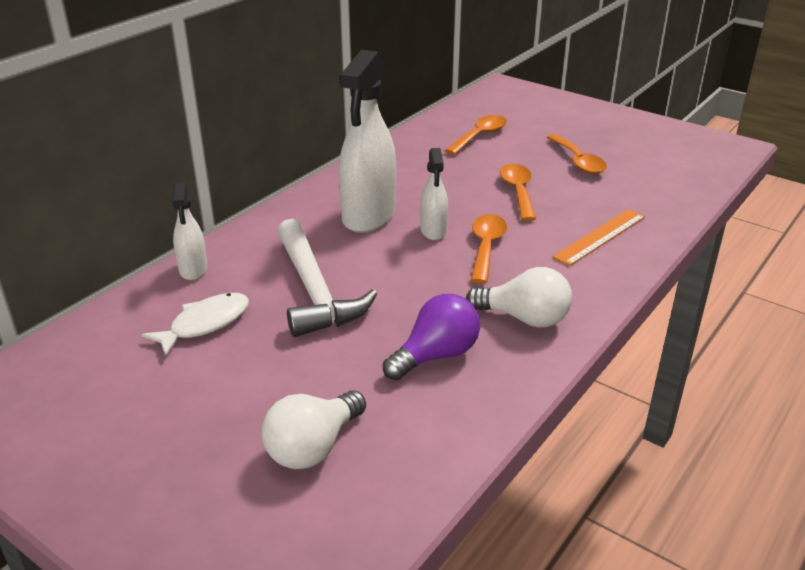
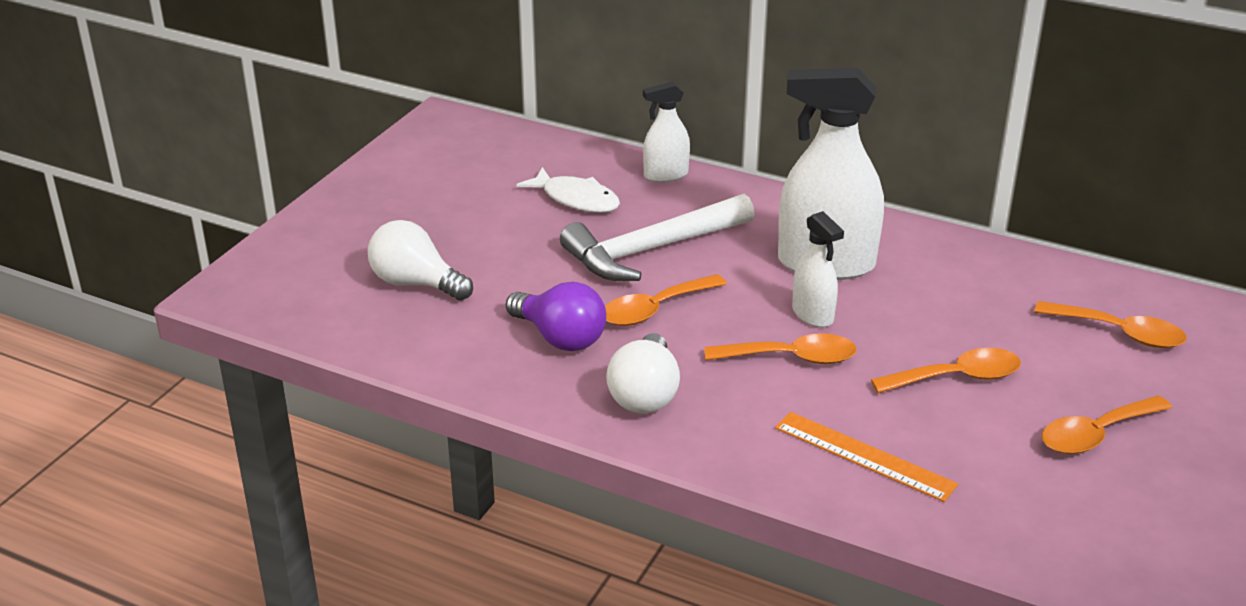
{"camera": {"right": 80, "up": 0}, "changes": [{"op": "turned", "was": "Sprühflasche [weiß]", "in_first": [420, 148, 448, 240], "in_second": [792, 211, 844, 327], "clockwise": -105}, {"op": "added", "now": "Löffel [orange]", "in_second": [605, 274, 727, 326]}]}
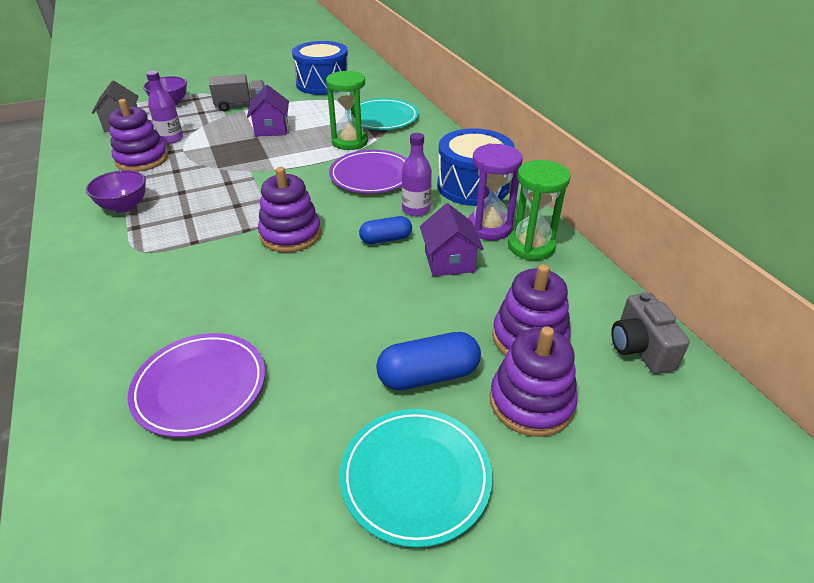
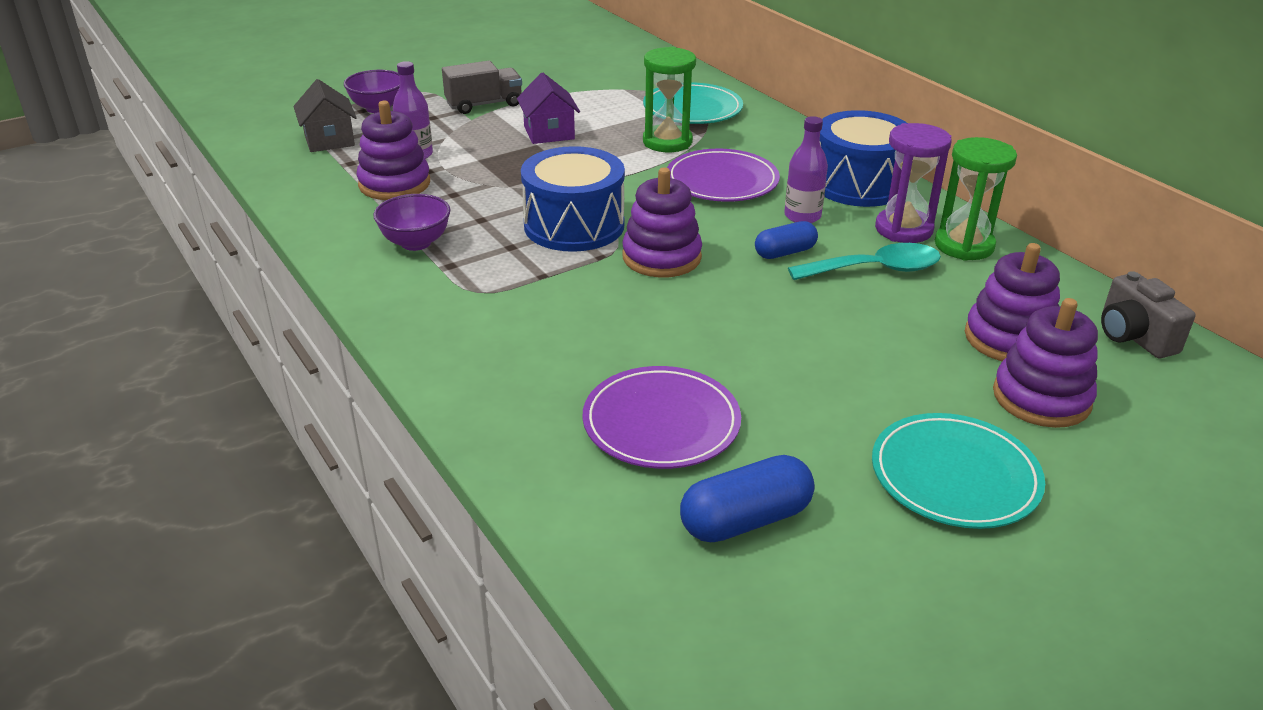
{"camera": {"right": -10, "up": -5}, "changes": [{"op": "moved", "was": "Trommel [blau]", "in_first": [292, 41, 348, 95], "in_second": [521, 146, 625, 252]}, {"op": "replaced", "was": "Haus [lila]", "now": "Löffel [türkis]", "in_first": [420, 203, 484, 276], "in_second": [788, 243, 941, 280]}, {"op": "moved", "was": "Kapsel [blau]", "in_first": [376, 332, 481, 390], "in_second": [680, 455, 815, 542]}]}
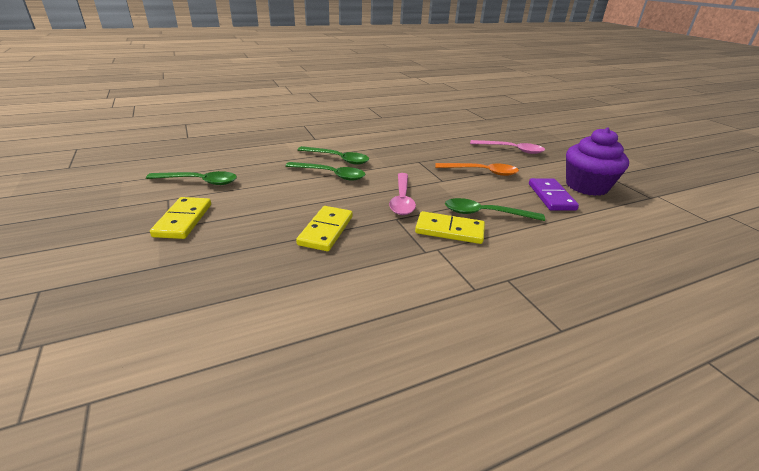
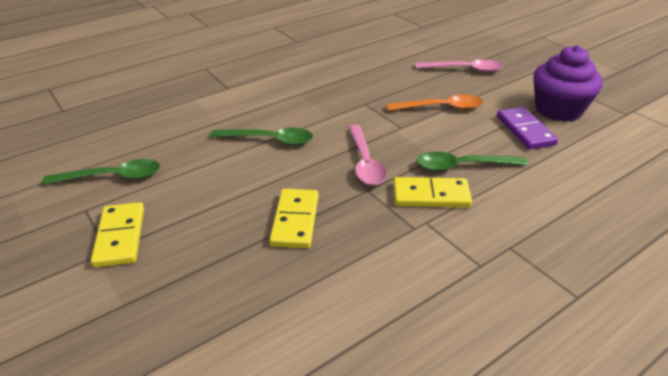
{"camera": {"right": -10, "up": 5}, "changes": [{"op": "removed", "was": "Löffel [grün]", "in_first": [297, 146, 369, 165]}]}
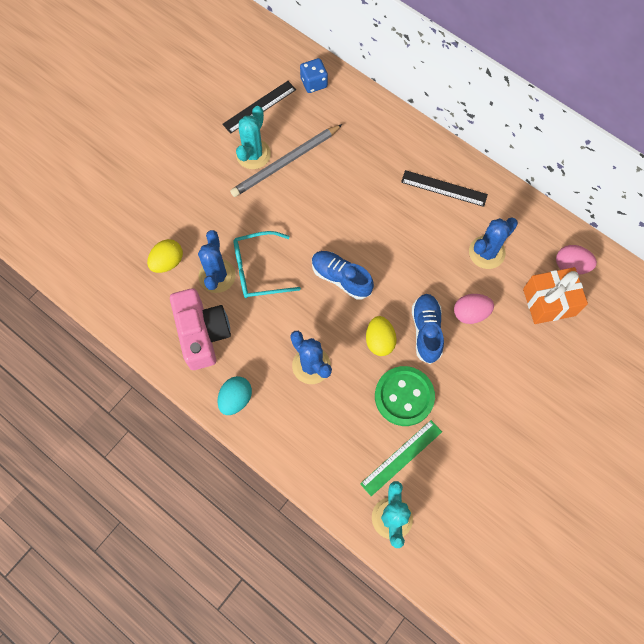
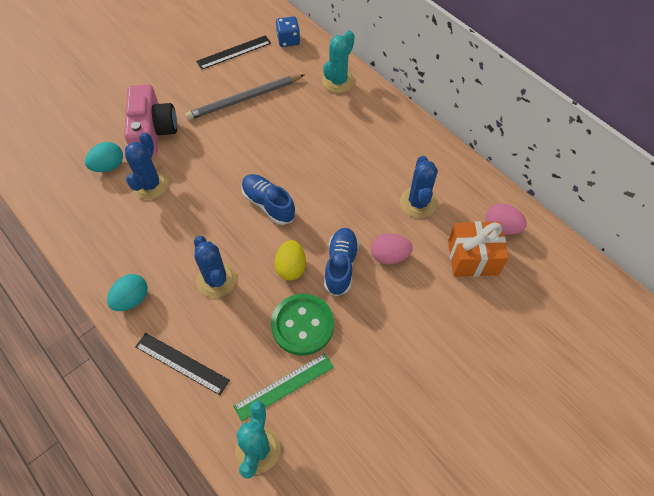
{"camera": {"right": 10, "up": -10}, "changes": [{"op": "moved", "was": "Kaktus [türkis]", "in_first": [236, 106, 271, 169], "in_second": [322, 31, 355, 93]}, {"op": "moved", "was": "Lineal [schwarz]", "in_first": [401, 170, 488, 207], "in_second": [135, 333, 230, 395]}, {"op": "turned", "was": "Kaktus [blau]", "in_first": [469, 217, 518, 269], "in_second": [400, 156, 438, 218], "clockwise": -60}, {"op": "removed", "was": "Brille [türkis]", "in_first": [233, 231, 301, 298]}, {"op": "recoloured", "was": "Ei [gelb]", "now": "Ei [türkis]", "in_first": [147, 239, 183, 273], "in_second": [85, 142, 123, 172]}, {"op": "moved", "was": "Kamera [rosa]", "in_first": [170, 288, 231, 370], "in_second": [124, 84, 177, 156]}]}
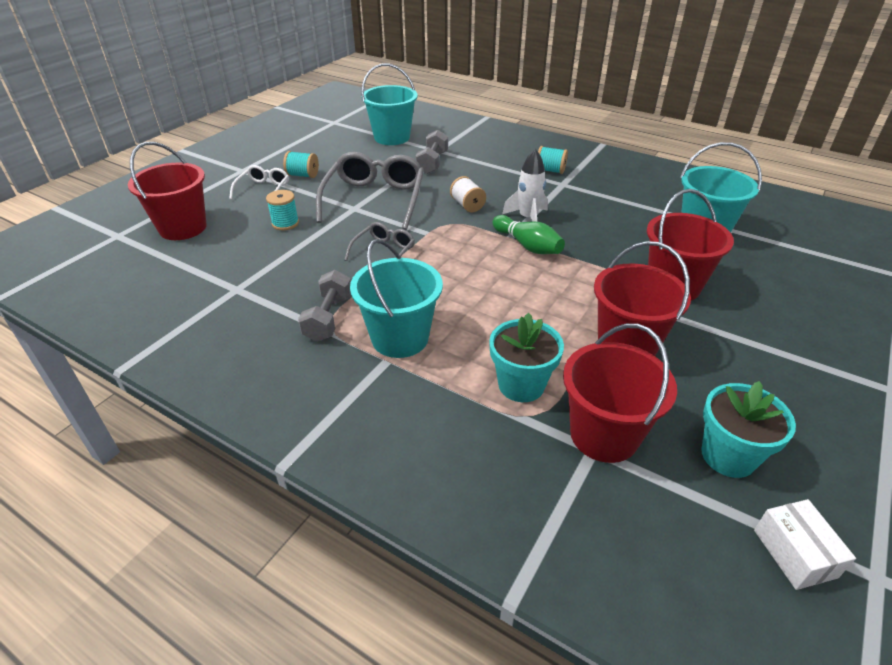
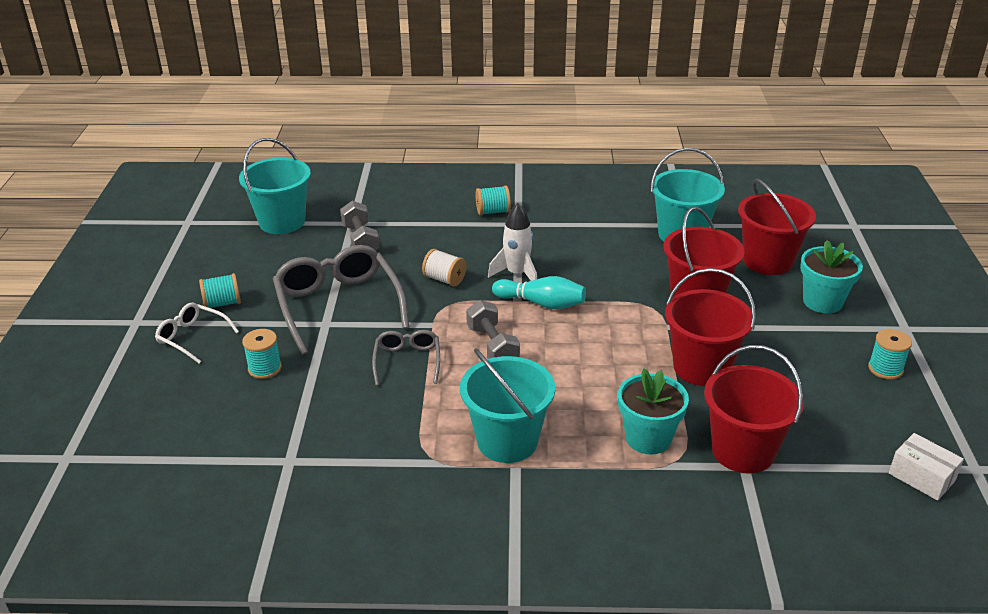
{"camera": {"right": -30, "up": -5}, "changes": [{"op": "moved", "was": "Eimer [rot]", "in_first": [128, 142, 206, 240], "in_second": [738, 179, 816, 275]}, {"op": "turned", "was": "Brille [weiß]", "in_first": [229, 165, 289, 200], "in_second": [155, 302, 239, 363], "clockwise": -45}, {"op": "recoloured", "was": "Bowlingkegel [grün]", "now": "Bowlingkegel [türkis]", "in_first": [492, 215, 565, 254], "in_second": [492, 276, 586, 309]}, {"op": "moved", "was": "Hantel [grau]", "in_first": [298, 270, 351, 342], "in_second": [466, 300, 520, 359]}, {"op": "moved", "was": "Blumentopf [türkis]", "in_first": [701, 381, 796, 478], "in_second": [800, 240, 863, 314]}, {"op": "added", "now": "Garnrolle [türkis]", "in_second": [868, 329, 912, 380]}]}
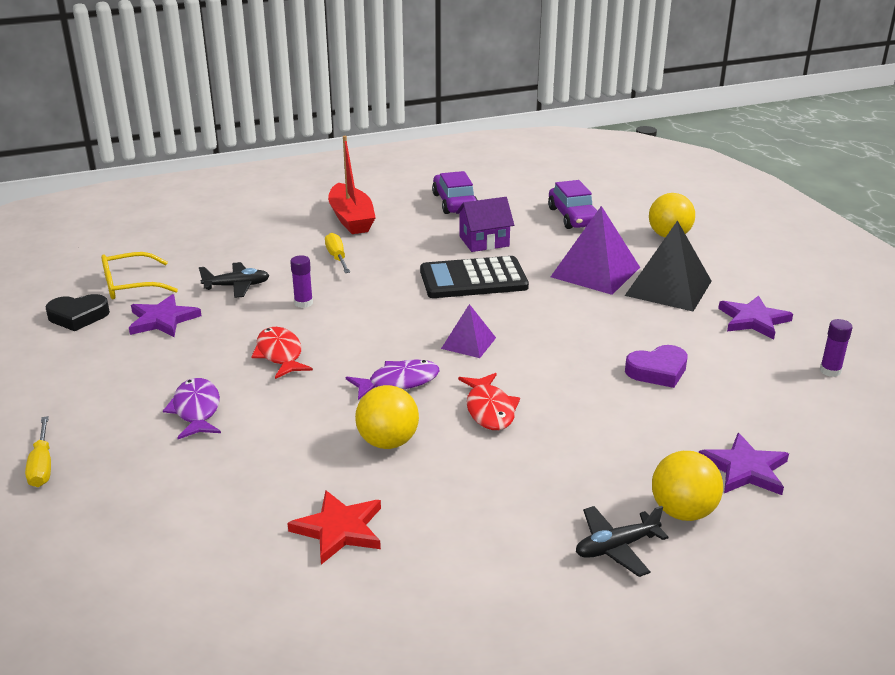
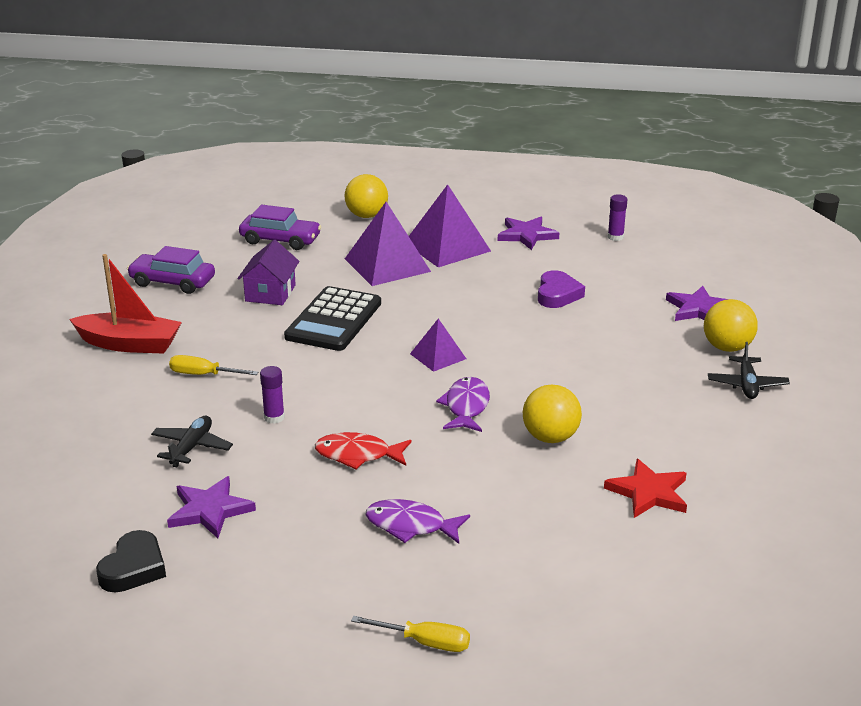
{"camera": {"right": -60, "up": 0}, "changes": [{"op": "recoloured", "was": "Pyramide [schwarz]", "now": "Pyramide [lila]", "in_first": [625, 220, 712, 311], "in_second": [409, 184, 491, 267]}, {"op": "removed", "was": "Brille [gelb]", "in_first": [101, 252, 178, 299]}, {"op": "removed", "was": "Fisch [rot]", "in_first": [458, 373, 520, 430]}]}
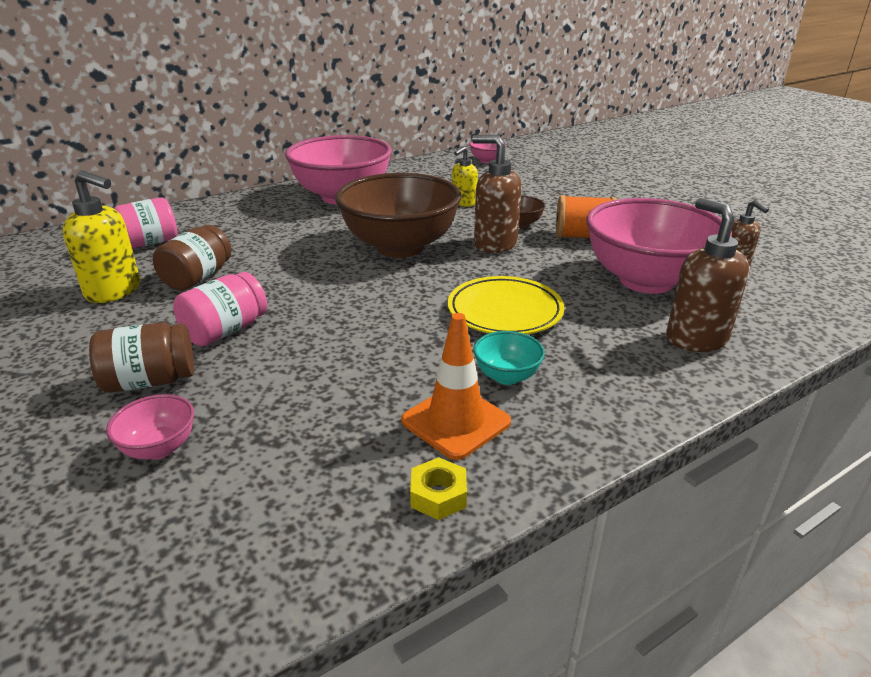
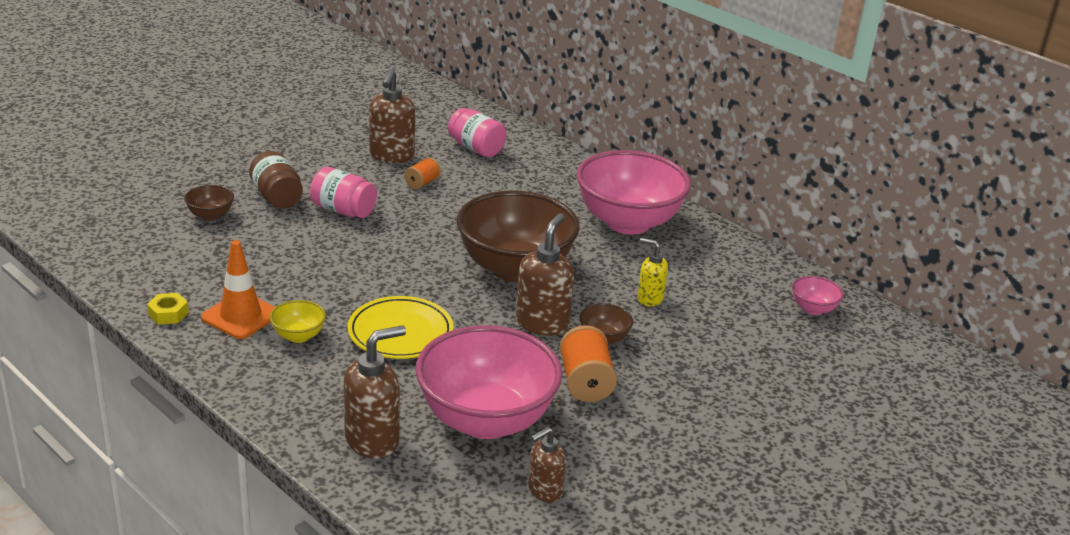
{"camera": {"right": 75, "up": 0}, "changes": [{"op": "recoloured", "was": "Seifenspender [gelb]", "now": "Seifenspender [braun]", "in_first": [62, 170, 140, 303], "in_second": [369, 69, 415, 163]}, {"op": "replaced", "was": "Einmachglas [braun]", "now": "Garnrolle [orange]", "in_first": [153, 225, 231, 291], "in_second": [404, 157, 441, 189]}, {"op": "recoloured", "was": "Schüssel [türkis]", "now": "Schüssel [gelb]", "in_first": [473, 331, 545, 385], "in_second": [270, 300, 326, 343]}, {"op": "recoloured", "was": "Schüssel [rosa]", "now": "Schüssel [braun]", "in_first": [106, 394, 194, 459], "in_second": [184, 185, 234, 221]}]}
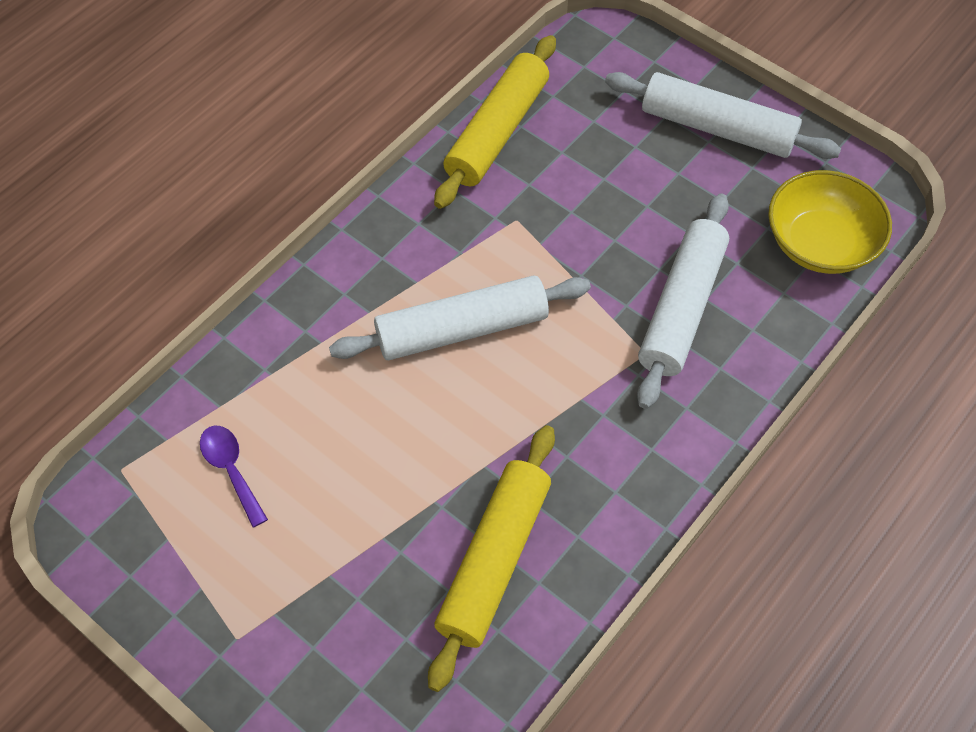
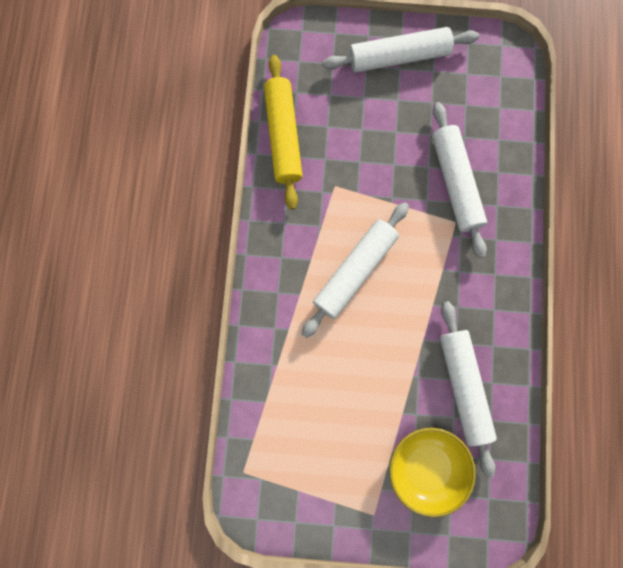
{"camera": {"right": -35, "up": 20}, "changes": [{"op": "moved", "was": "Schüssel [gelb]", "in_first": [768, 170, 892, 274], "in_second": [389, 428, 476, 517]}, {"op": "removed", "was": "Löffel [lila]", "in_first": [200, 425, 268, 527]}, {"op": "recoloured", "was": "Nudelholz [gelb]", "now": "Nudelholz [weiß]", "in_first": [428, 425, 555, 692], "in_second": [440, 301, 497, 478]}]}
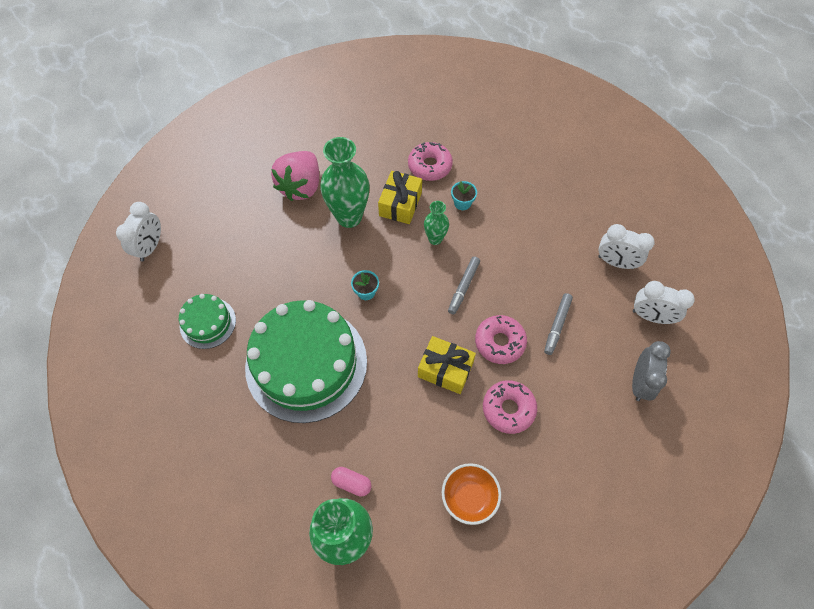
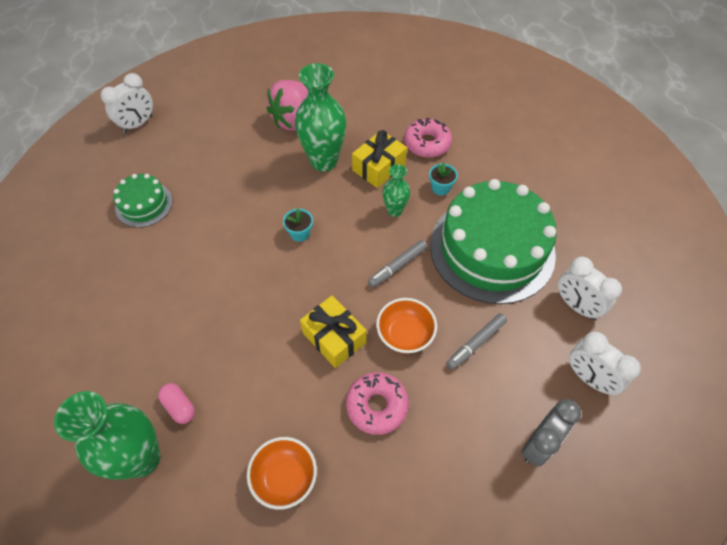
{"camera": {"right": 25, "up": -5}, "changes": [{"op": "moved", "was": "Kuchen [grün]", "in_first": [245, 300, 367, 423], "in_second": [430, 179, 557, 304]}, {"op": "replaced", "was": "Donut [rosa]", "now": "Schüssel [orange]", "in_first": [475, 315, 527, 364], "in_second": [376, 298, 437, 354]}]}
